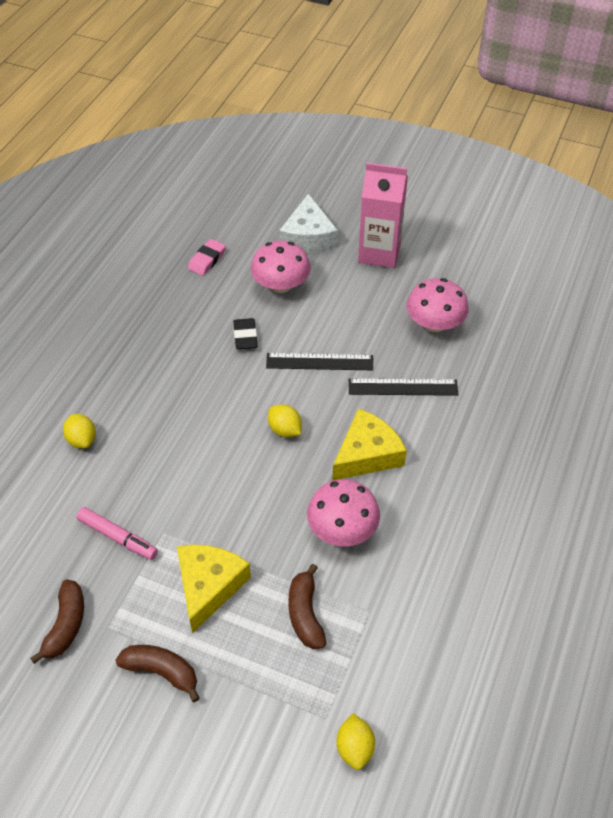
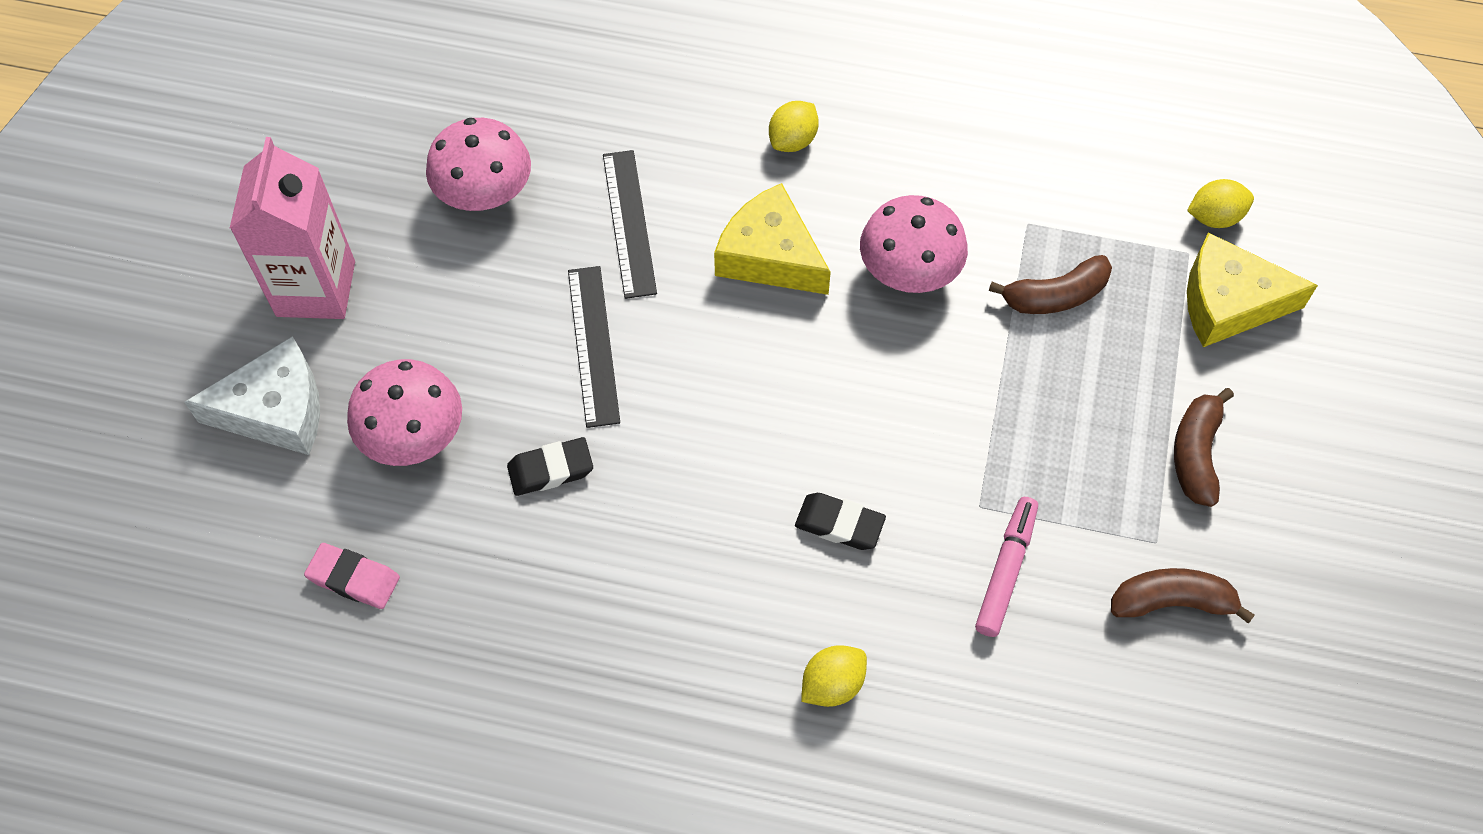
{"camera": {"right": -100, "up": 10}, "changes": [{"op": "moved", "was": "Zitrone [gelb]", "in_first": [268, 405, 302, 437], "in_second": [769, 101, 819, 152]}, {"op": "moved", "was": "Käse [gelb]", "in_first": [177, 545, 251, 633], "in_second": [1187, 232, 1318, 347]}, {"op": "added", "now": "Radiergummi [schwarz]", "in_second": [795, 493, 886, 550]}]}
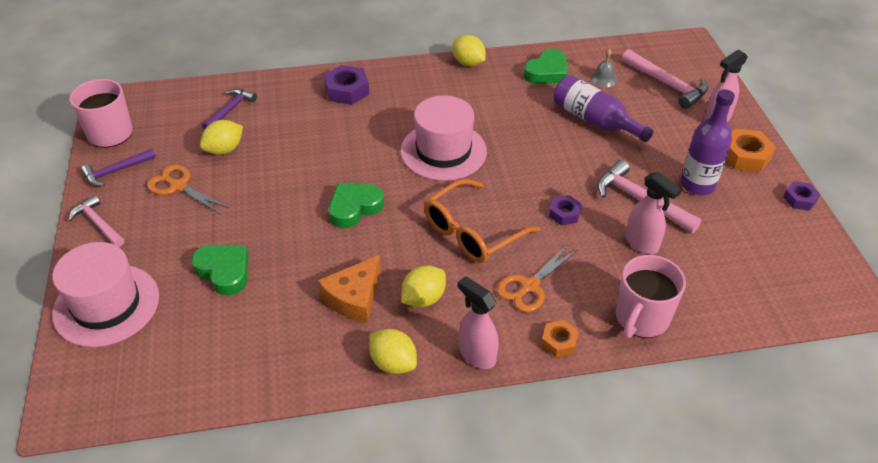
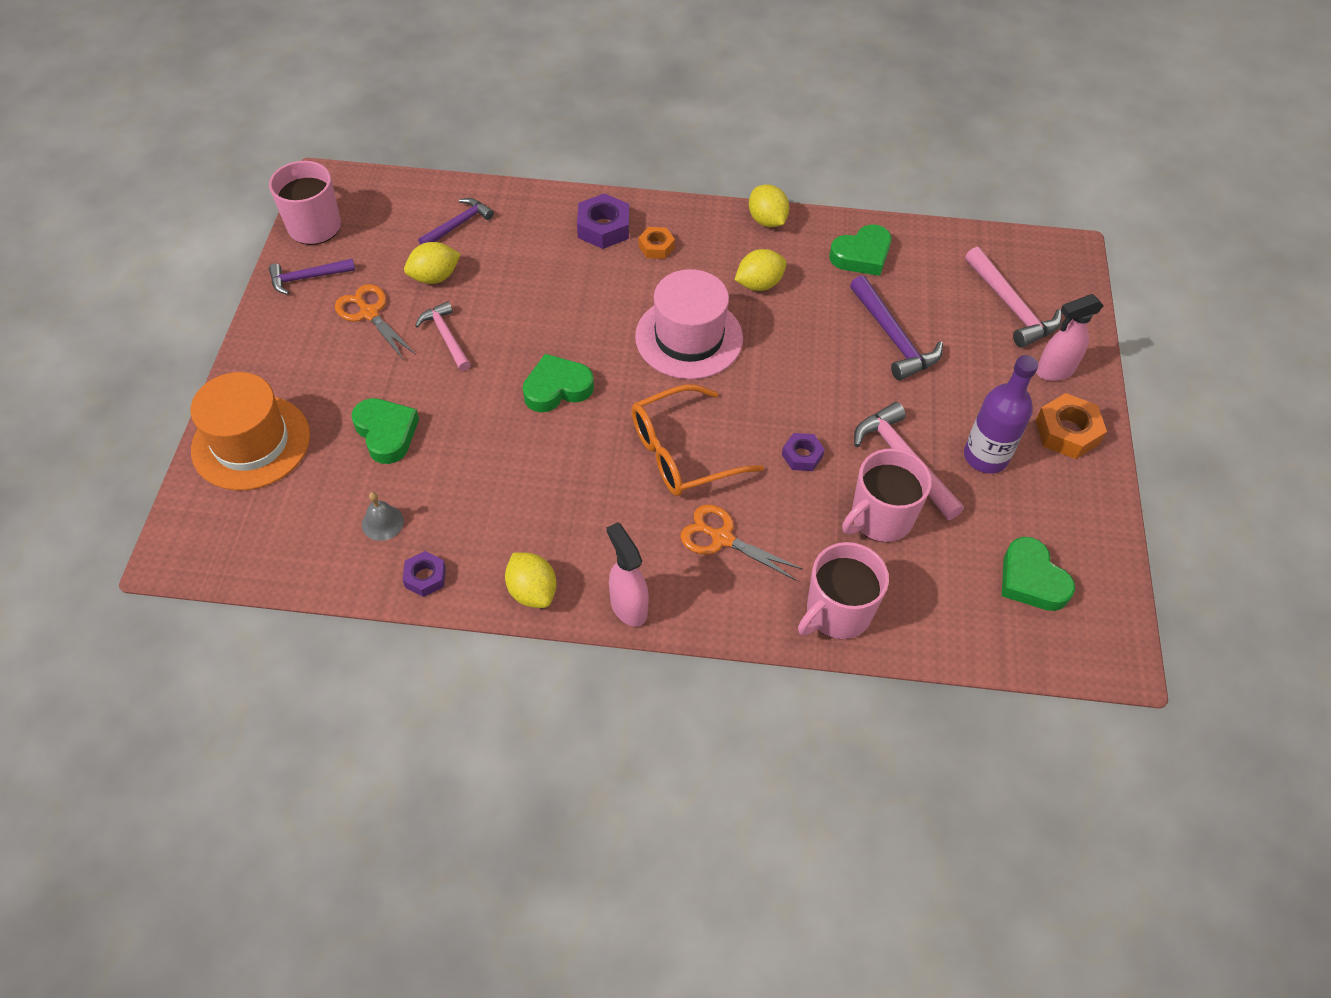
{"camera": {"right": 15, "up": 10}, "changes": [{"op": "moved", "was": "Glocke [grau]", "in_first": [590, 49, 618, 87], "in_second": [362, 492, 404, 541]}, {"op": "replaced", "was": "Flasche [lila]", "now": "Hammer [lila]", "in_first": [553, 75, 654, 142], "in_second": [850, 275, 943, 381]}, {"op": "replaced", "was": "Sprühflasche [rosa]", "now": "Tasse [rosa]", "in_first": [625, 172, 682, 254], "in_second": [842, 448, 932, 542]}, {"op": "moved", "was": "Sechskantmutter [lila]", "in_first": [783, 181, 820, 211], "in_second": [403, 551, 446, 597]}, {"op": "moved", "was": "Hammer [rosa]", "in_first": [69, 195, 124, 247], "in_second": [415, 301, 471, 371]}, {"op": "recoloured", "was": "Hut [rosa]", "now": "Hut [orange]", "in_first": [52, 242, 159, 347], "in_second": [191, 372, 310, 490]}, {"op": "turned", "was": "Schere [orange]", "in_first": [497, 244, 578, 312], "in_second": [680, 504, 803, 580], "clockwise": 60}, {"op": "removed", "was": "Käse [orange]", "in_first": [318, 255, 381, 323]}, {"op": "moved", "was": "Zitrone [gelb]", "in_first": [401, 265, 446, 308], "in_second": [735, 249, 787, 291]}, {"op": "moved", "was": "Sechskantmutter [orange]", "in_first": [541, 320, 579, 357], "in_second": [638, 227, 675, 259]}, {"op": "added", "now": "Herz [grün]", "in_second": [1002, 537, 1075, 611]}]}
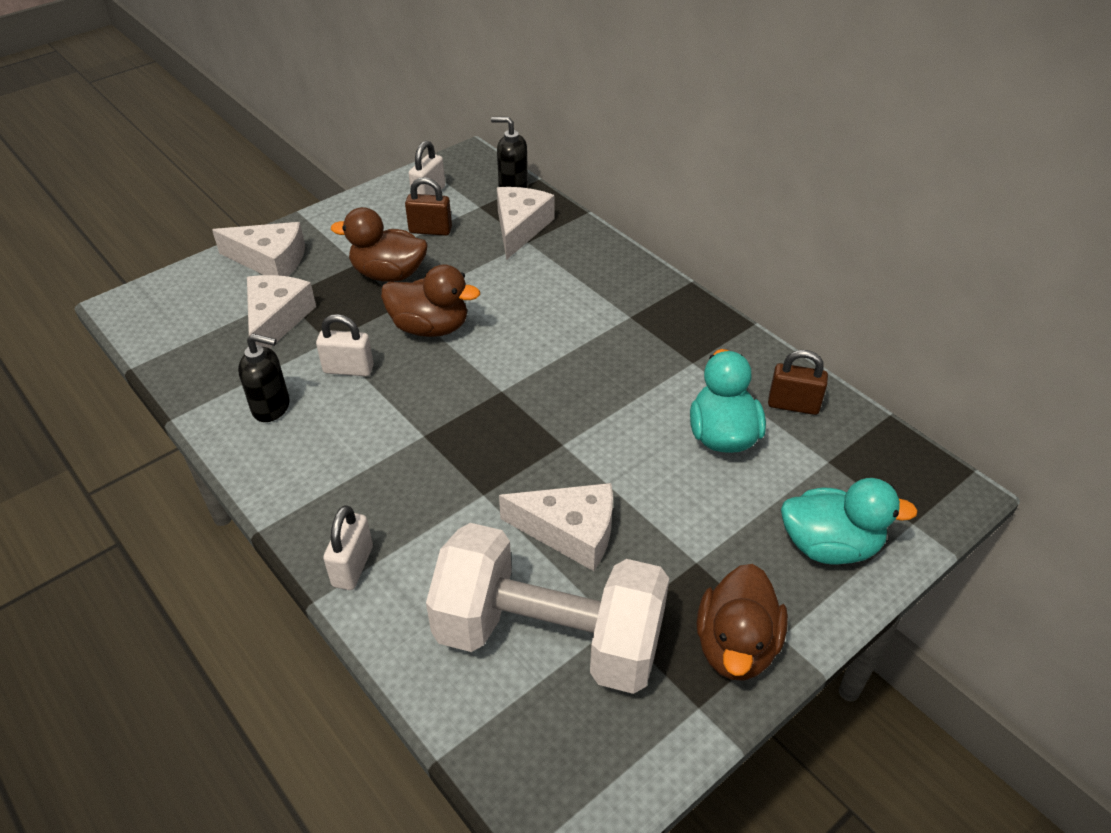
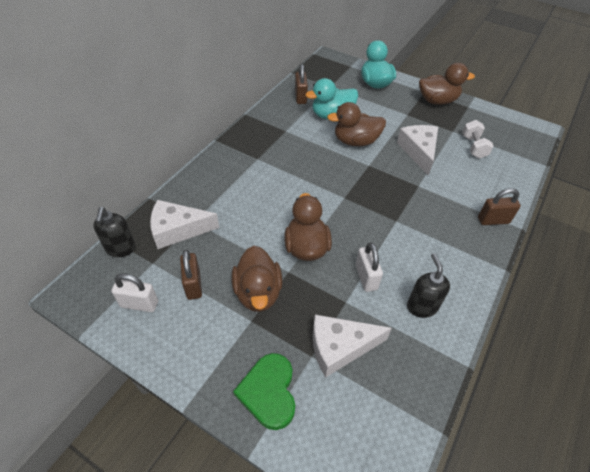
{"camera": {"right": -110, "up": 5}, "changes": [{"op": "replaced", "was": "Käse [weiß]", "now": "Herz [grün]", "in_first": [212, 222, 305, 277], "in_second": [233, 353, 295, 430]}, {"op": "recoloured", "was": "Vorhängeschloss [weiß]", "now": "Vorhängeschloss [braun]", "in_first": [323, 505, 373, 590], "in_second": [478, 188, 521, 225]}, {"op": "resized", "was": "Hantel [weiß]", "in_first": [426, 523, 669, 694], "in_second": [462, 120, 494, 159], "ratio": 0.41}, {"op": "added", "now": "Ente [braun]", "in_second": [327, 102, 386, 146]}]}
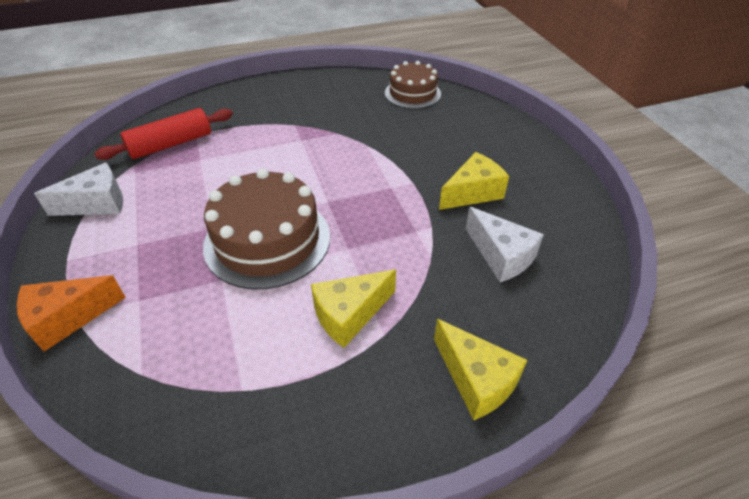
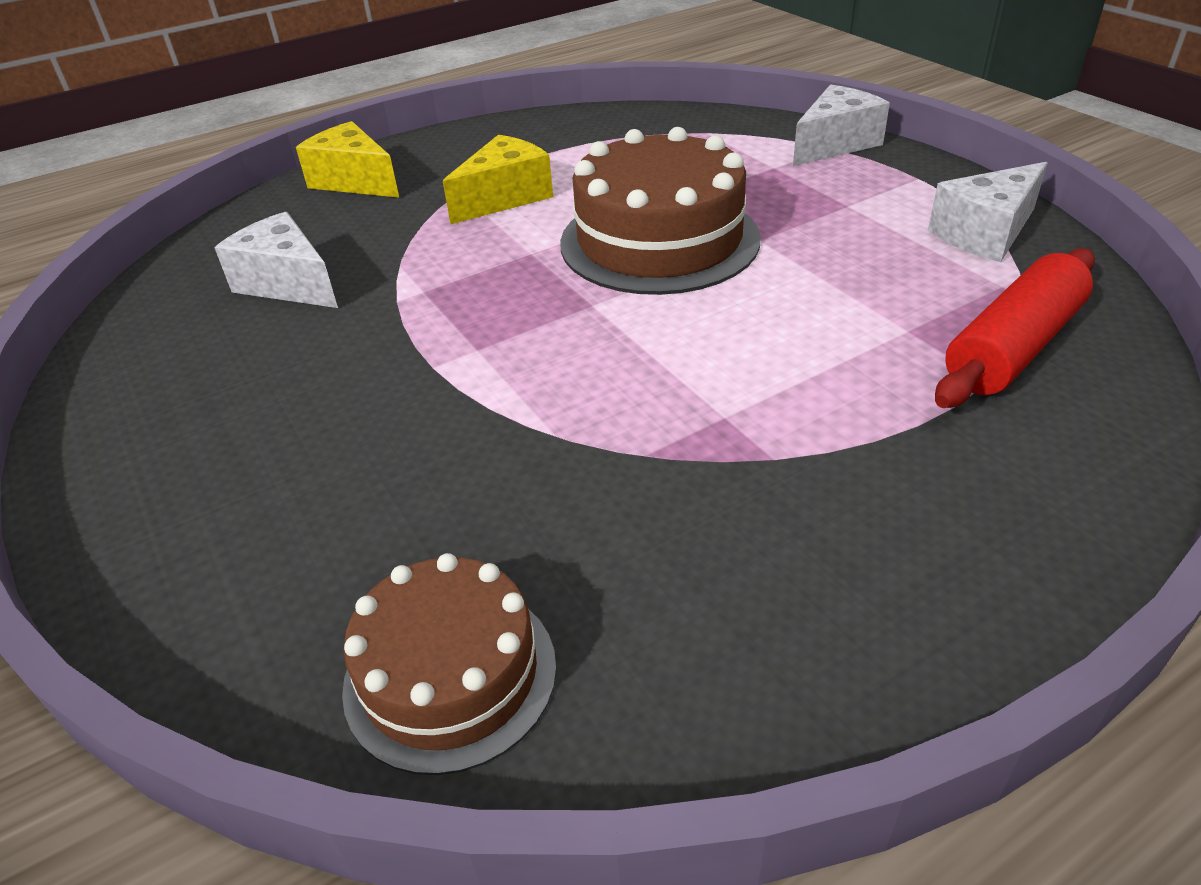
{"camera": {"right": 170, "up": -5}, "changes": [{"op": "removed", "was": "Käse [gelb]", "in_first": [439, 152, 509, 210]}, {"op": "recoloured", "was": "Käse [orange]", "now": "Käse [weiß]", "in_first": [17, 275, 126, 352], "in_second": [793, 85, 890, 166]}]}
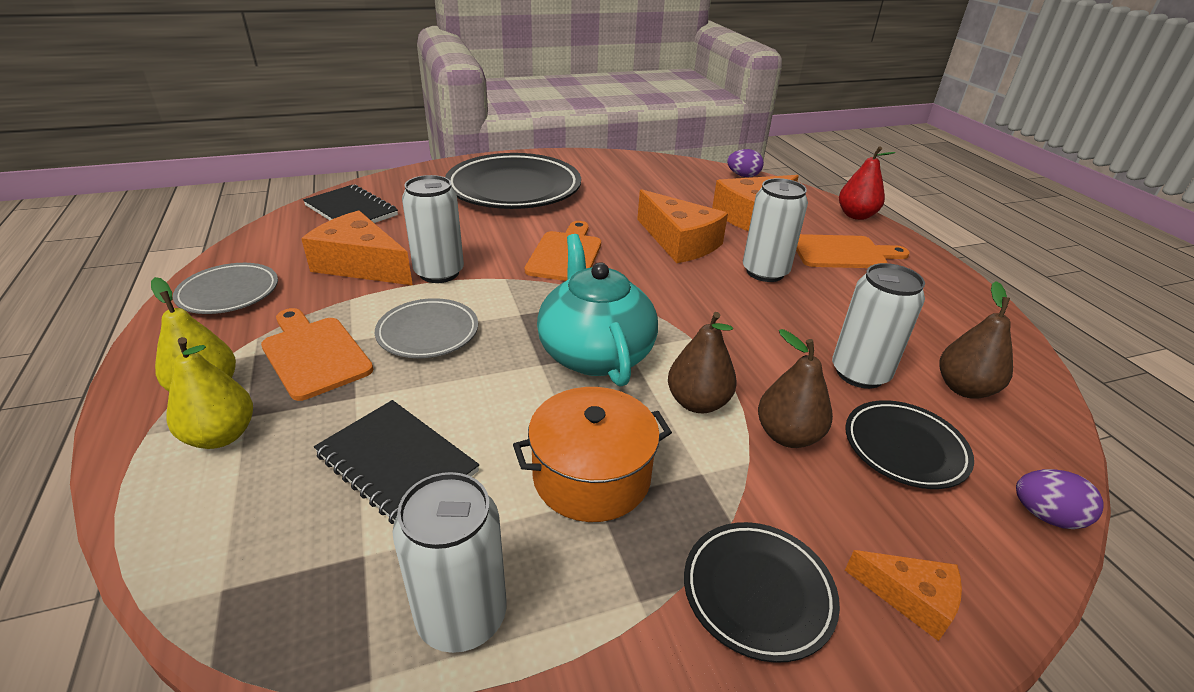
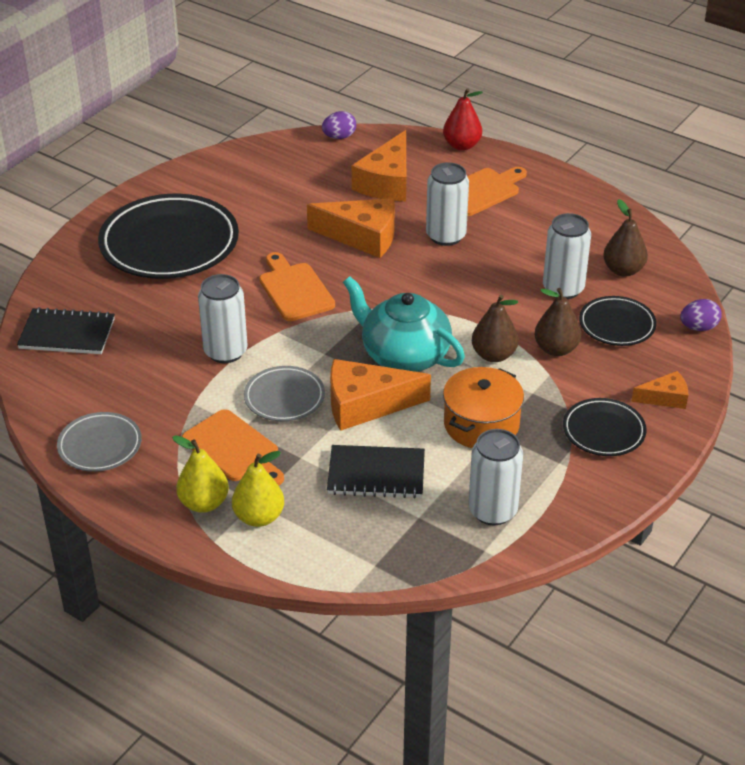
{"camera": {"right": -35, "up": 5}, "changes": [{"op": "moved", "was": "Käse [orange]", "in_first": [301, 210, 413, 285], "in_second": [330, 359, 431, 431]}, {"op": "turned", "was": "Schneidebrett [orange]", "in_first": [261, 308, 373, 401], "in_second": [182, 409, 284, 486], "clockwise": -150}]}
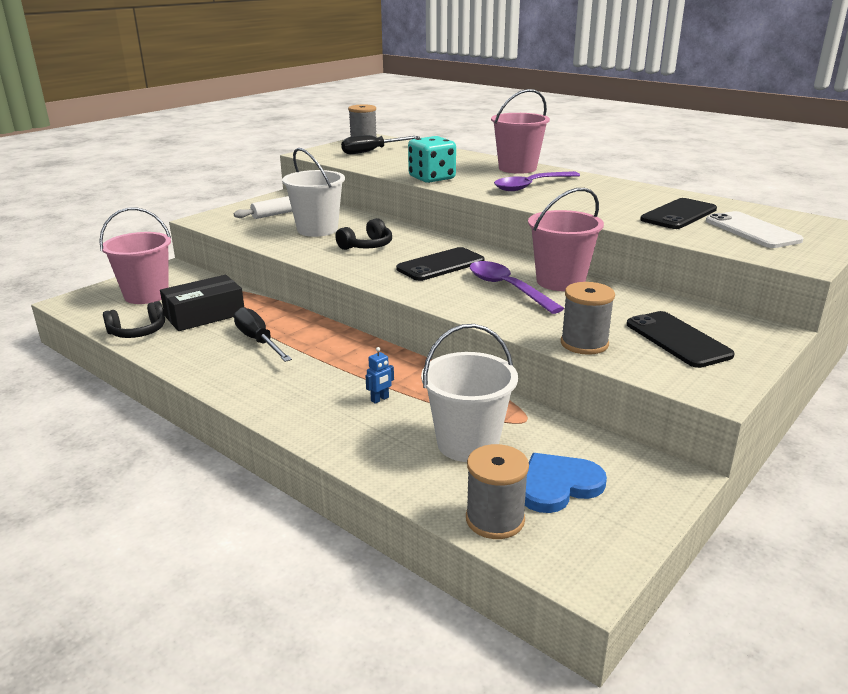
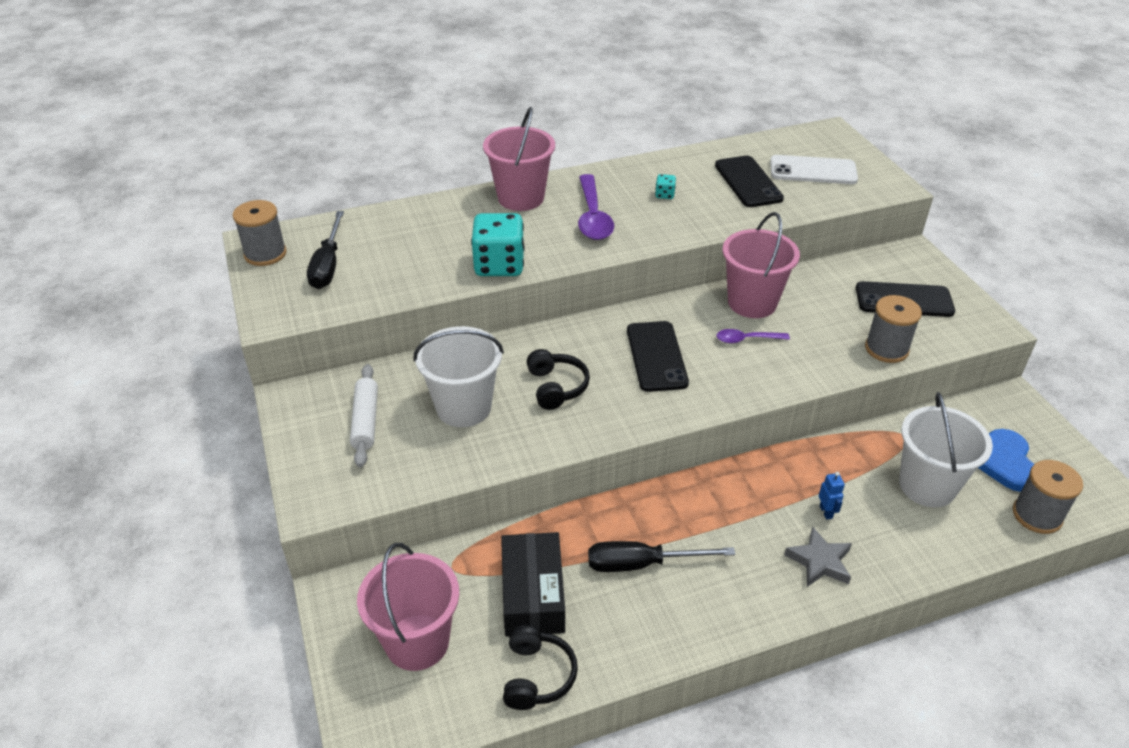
{"camera": {"right": -60, "up": 15}, "changes": [{"op": "resized", "was": "Löffel [lila]", "in_first": [470, 261, 564, 314], "in_second": [716, 329, 790, 343], "ratio": 0.55}, {"op": "added", "now": "Spielwürfel [türkis]", "in_second": [655, 174, 676, 199]}, {"op": "added", "now": "Stern [grau]", "in_second": [784, 526, 852, 587]}]}
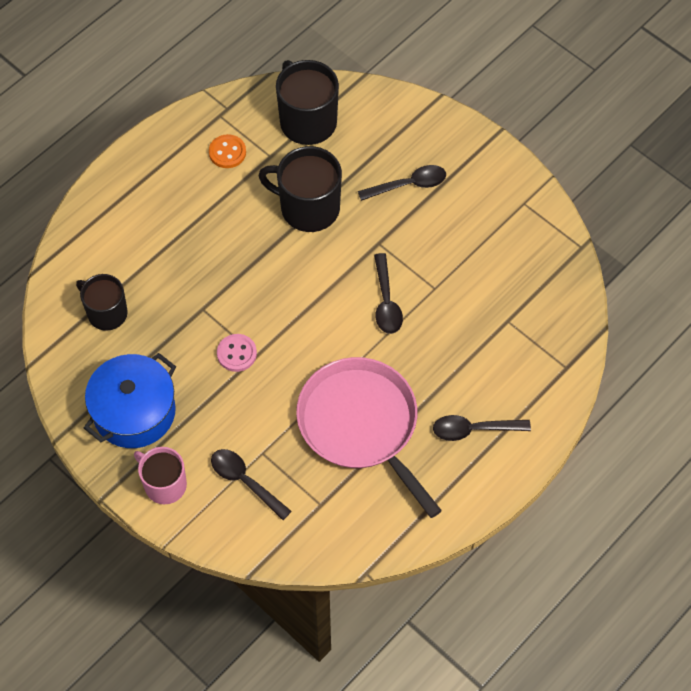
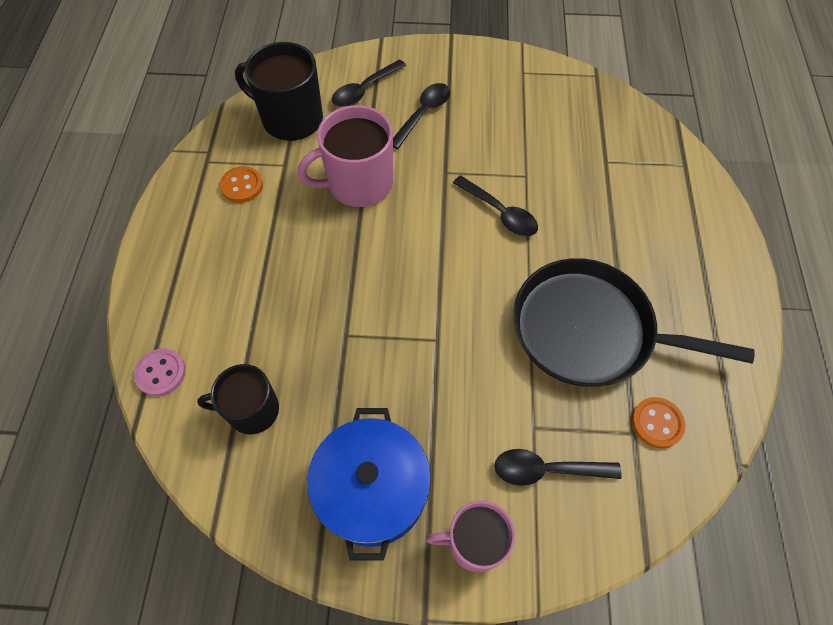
{"camera": {"right": -40, "up": 0}, "changes": [{"op": "recoloured", "was": "Tasse [schwarz]", "now": "Tasse [rosa]", "in_first": [258, 146, 342, 232], "in_second": [298, 105, 393, 207]}, {"op": "moved", "was": "Knopf [rosa]", "in_first": [217, 334, 257, 372], "in_second": [134, 348, 186, 396]}, {"op": "recoloured", "was": "Pfanne [rosa]", "now": "Pfanne [schwarz]", "in_first": [296, 357, 442, 518], "in_second": [513, 258, 755, 387]}, {"op": "moved", "was": "Löffel [schwarz]", "in_first": [433, 415, 531, 441], "in_second": [332, 59, 406, 107]}, {"op": "added", "now": "Knopf [orange]", "in_second": [632, 397, 685, 448]}]}
